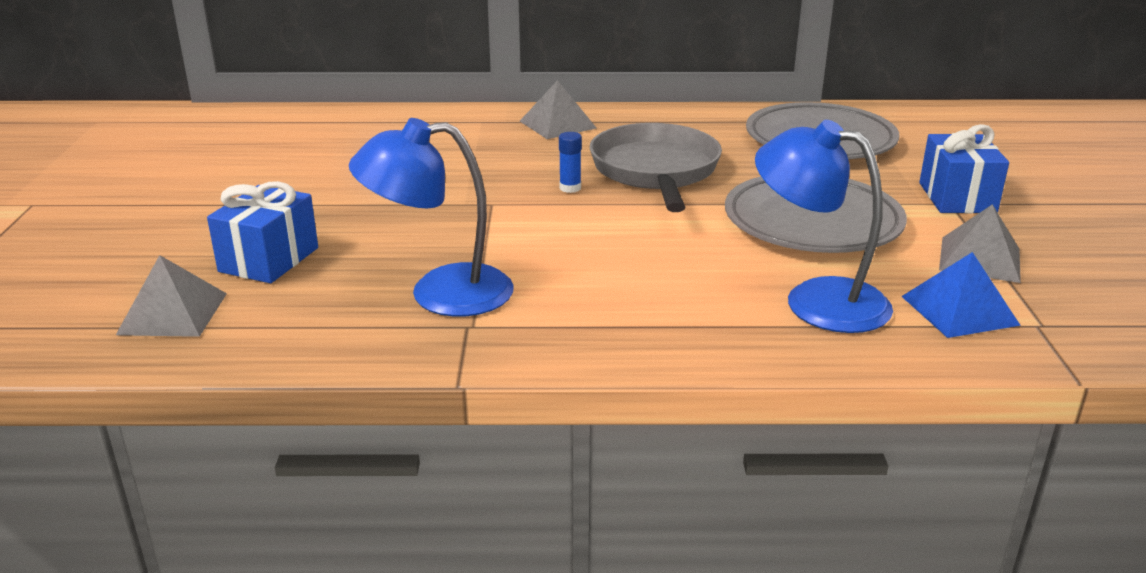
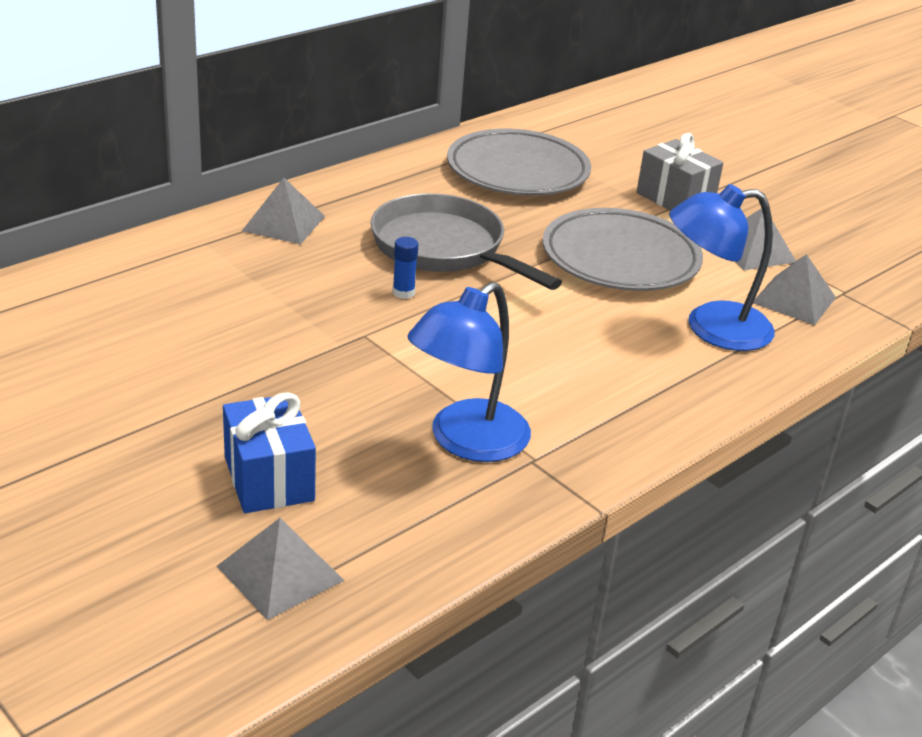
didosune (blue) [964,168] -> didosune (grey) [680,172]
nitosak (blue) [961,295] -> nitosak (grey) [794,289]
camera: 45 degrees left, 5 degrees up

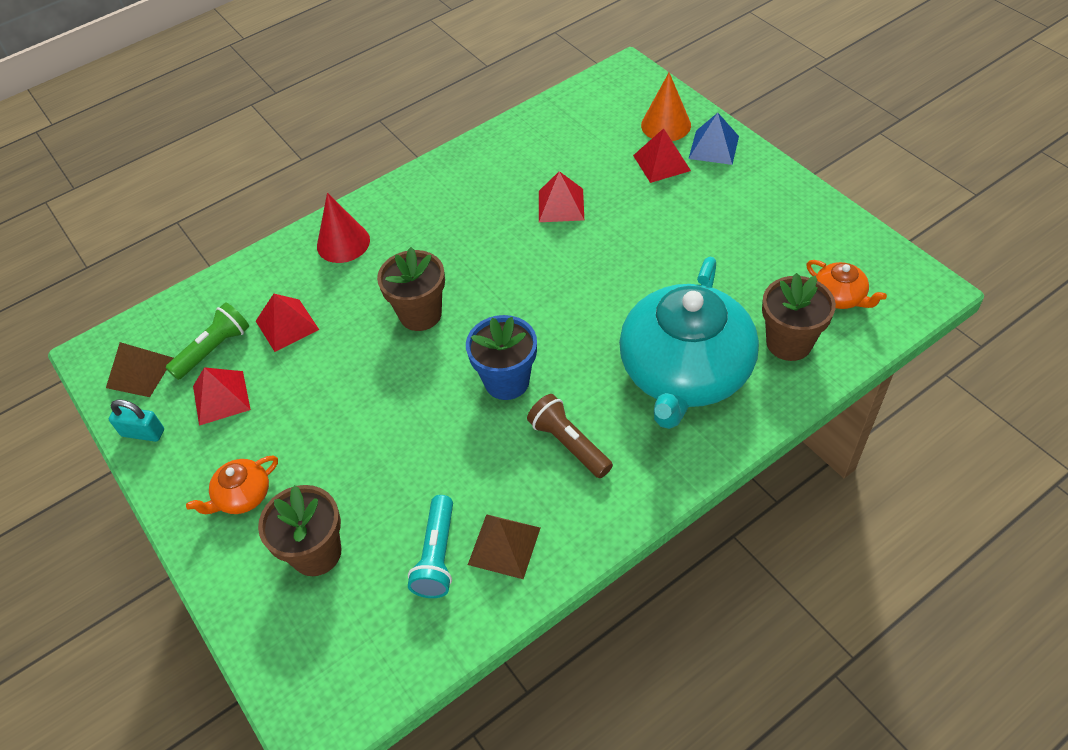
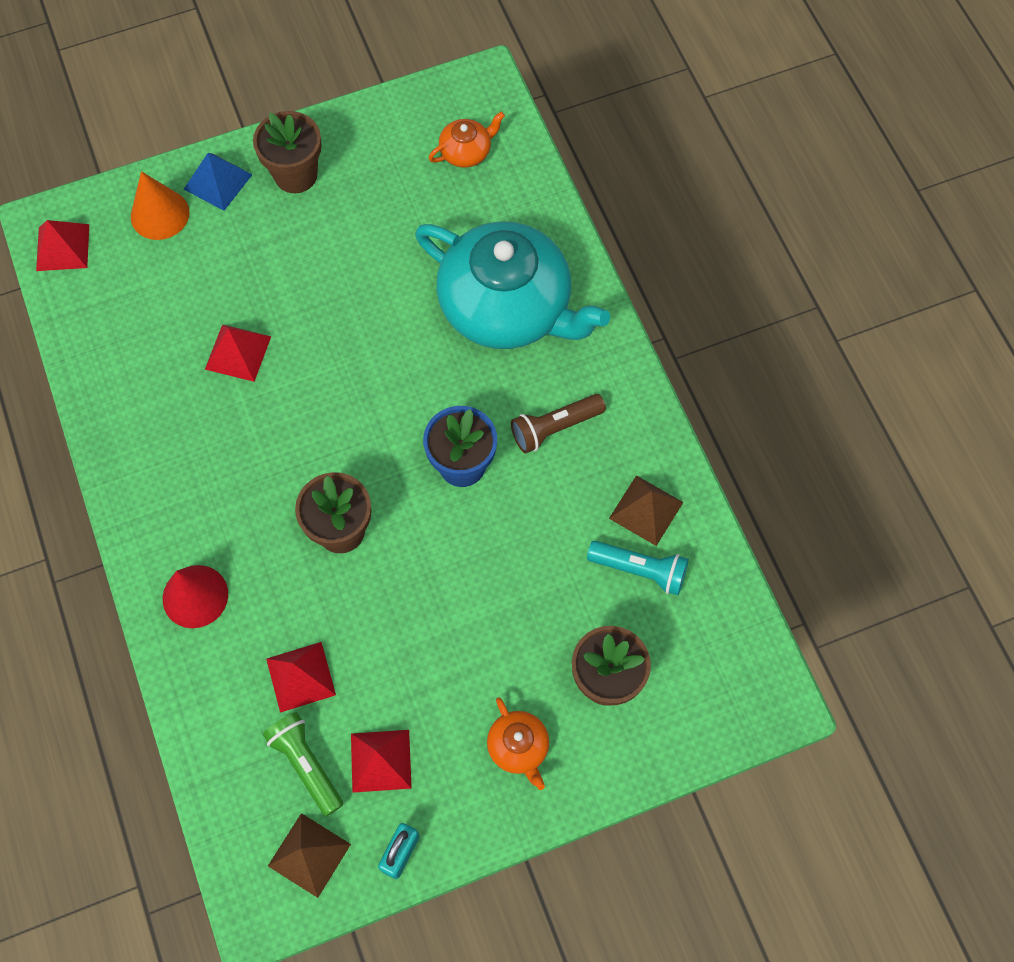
nitosak (red) [662,155] -> nitosak (red) [62,245], shifted
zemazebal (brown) [799,317] -> zemazebal (brown) [287,152], shifted
camera: 80 degrees left, 15 degrees up

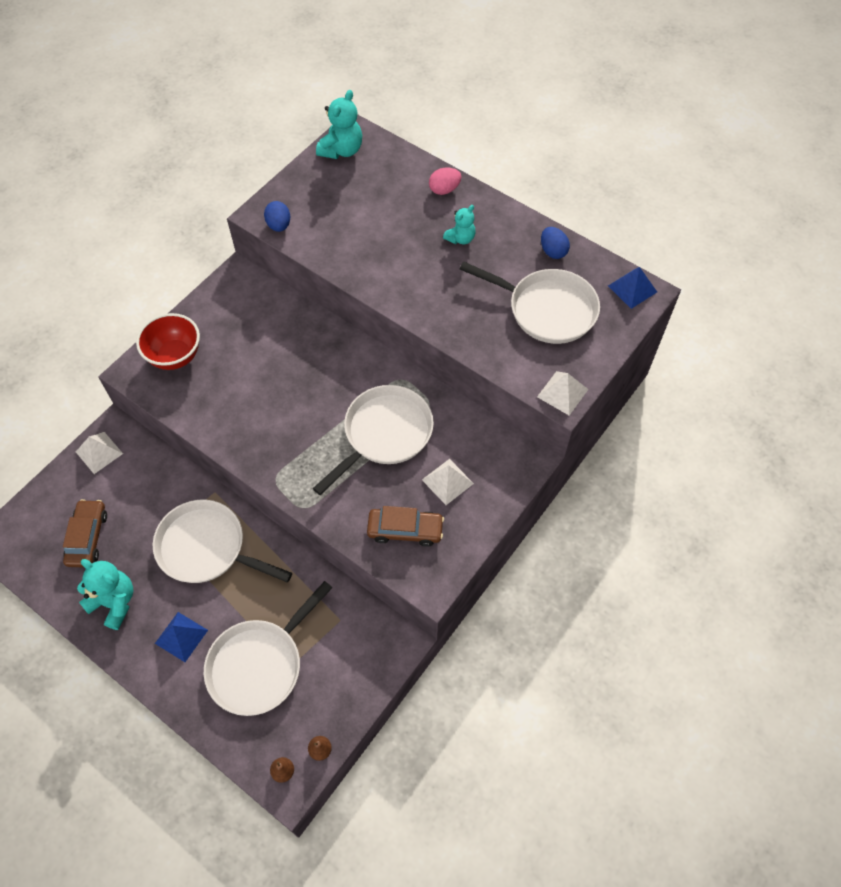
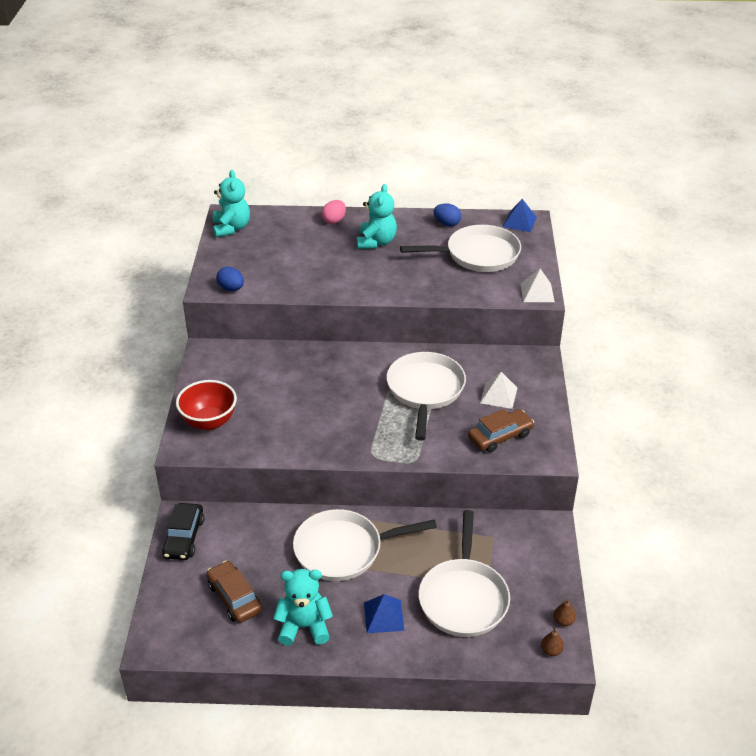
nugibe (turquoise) [459,224] -> nugibe (turquoise) [377,216], x1.59
nitosak (white) [99,453] -> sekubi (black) [183,531]
camera: 35 degrees left, 20 degrees down

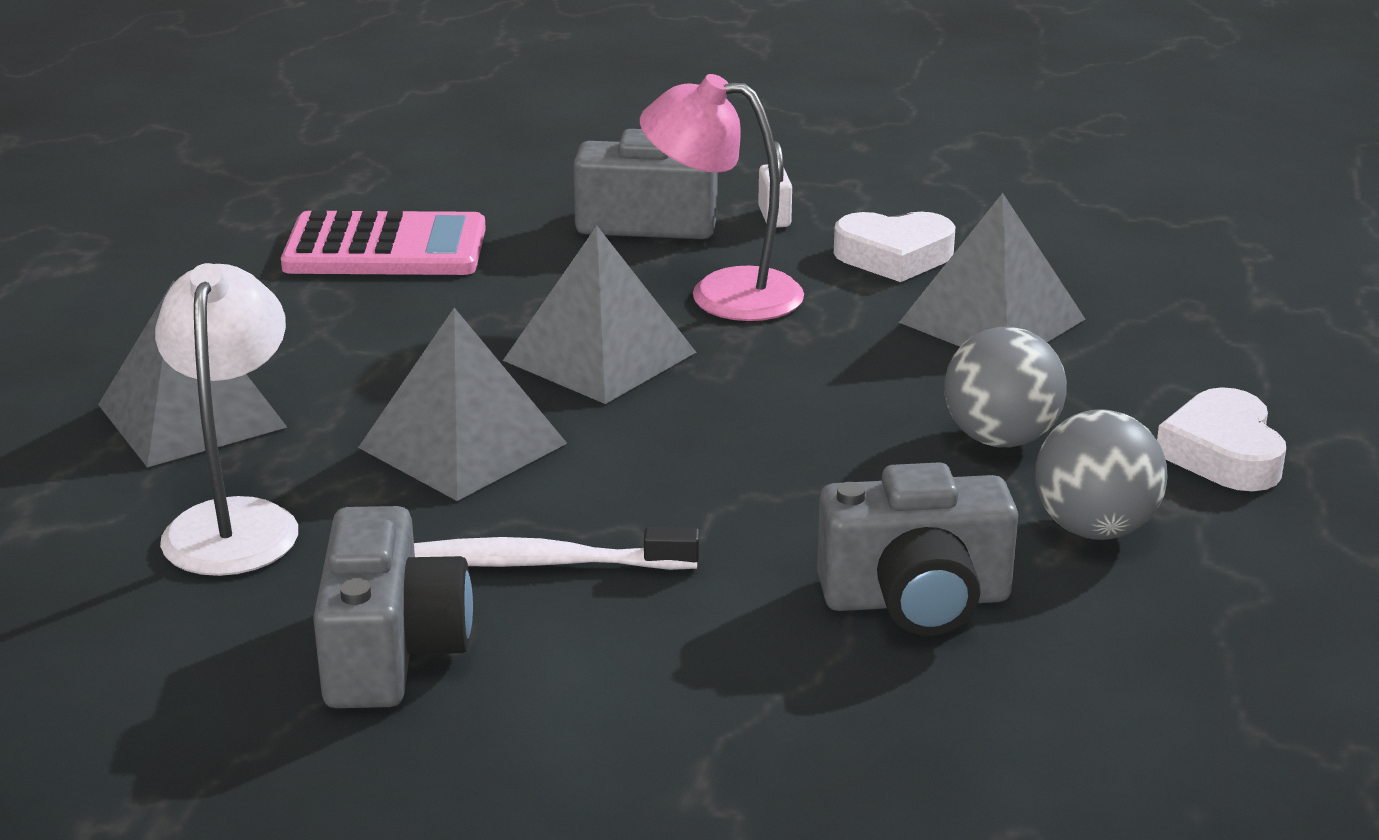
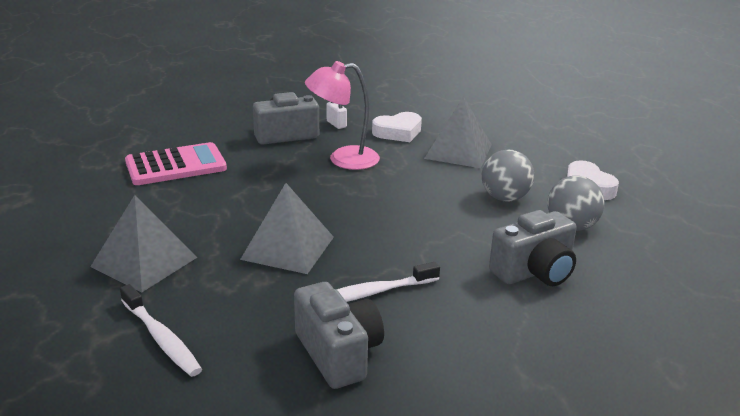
nitosak (grey) [599,315] -> none
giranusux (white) [226,419] -> none
none -> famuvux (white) [161,330]
camera: 25 degrees left, 0 degrees up

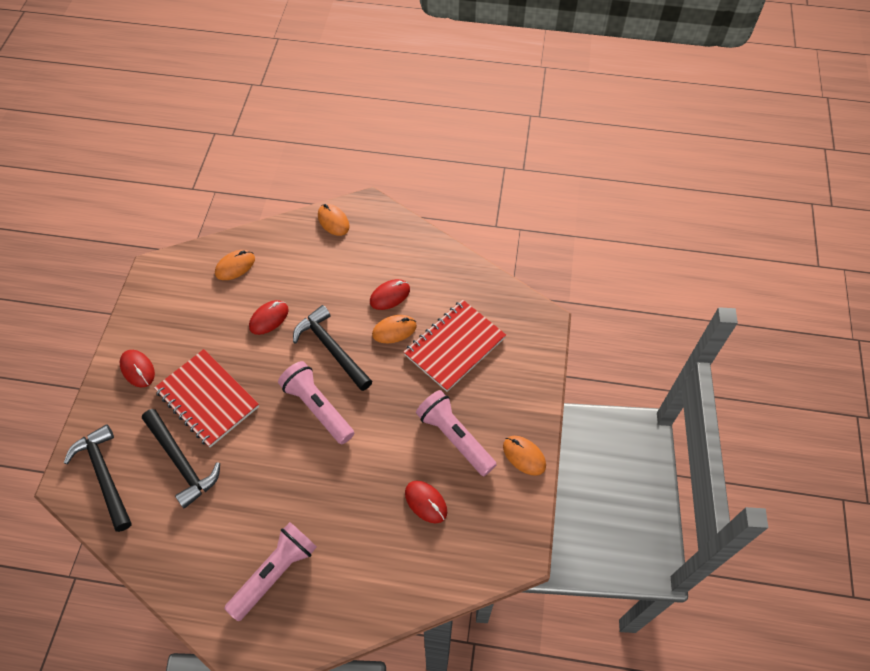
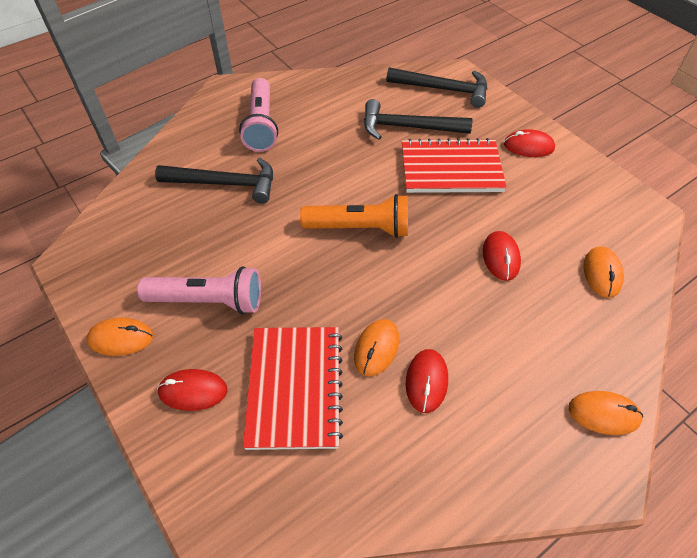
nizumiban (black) [332,348] -> nizumiban (black) [214,180], shifted
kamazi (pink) [316,402] -> kamazi (orange) [354,216]
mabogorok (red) [426,501] -> mabogorok (red) [192,390], shifted
camera: 135 degrees right, 5 degrees down

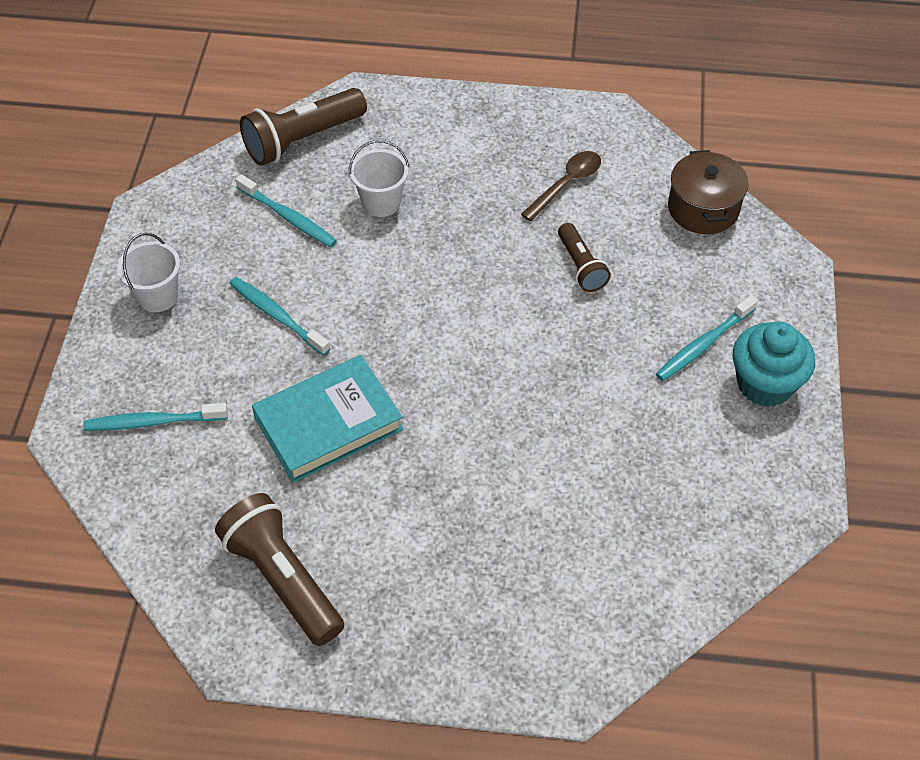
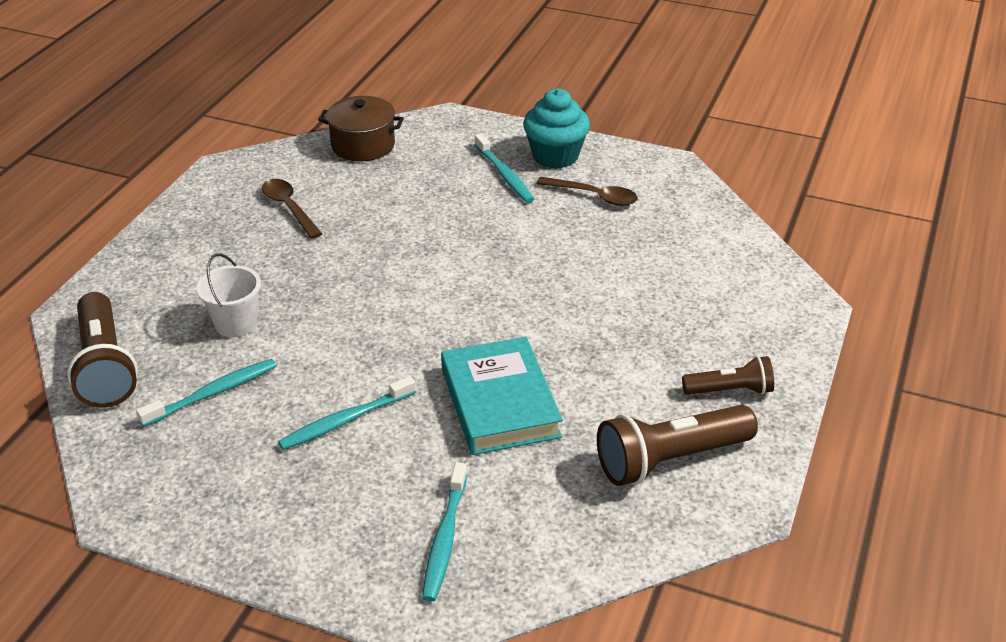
kamazi (brown) [584,257] -> kamazi (brown) [728,375], shifted
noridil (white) [148,272] -> none
none -> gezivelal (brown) [587,191]
camera: 75 degrees left, 15 degrees down

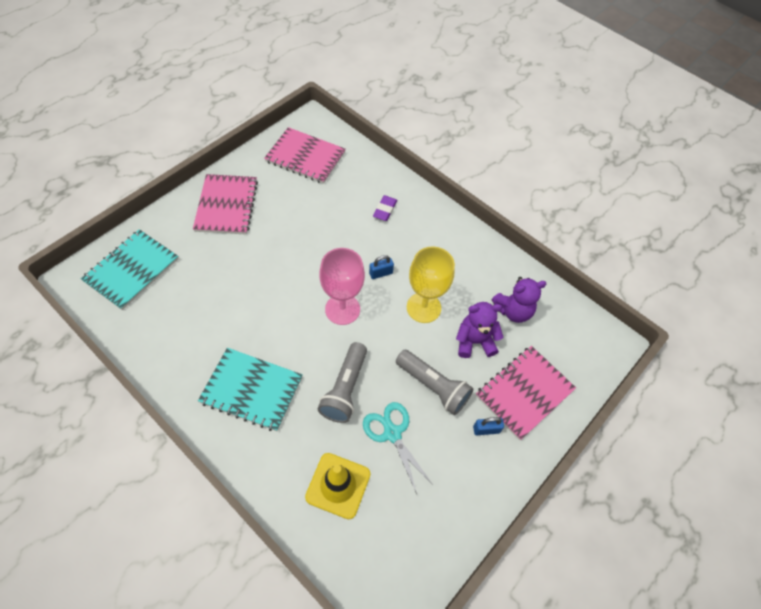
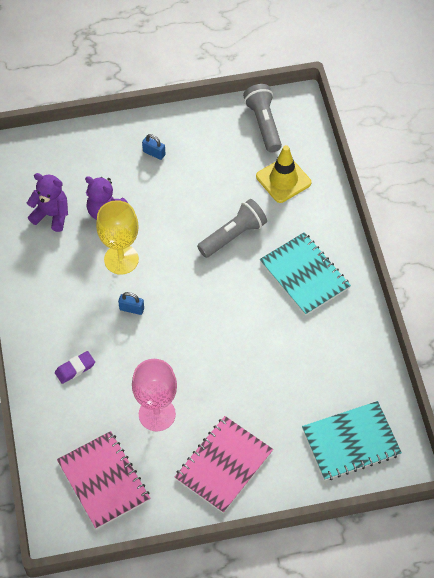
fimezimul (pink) [342,286] -> fimezimul (pink) [154,395], shifted
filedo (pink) [526,393] -> none
kamazi (grey) [434,382] -> kamazi (grey) [262,118], shifted
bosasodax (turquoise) [398,448] -> none
camera: 140 degrees left, 0 degrees up

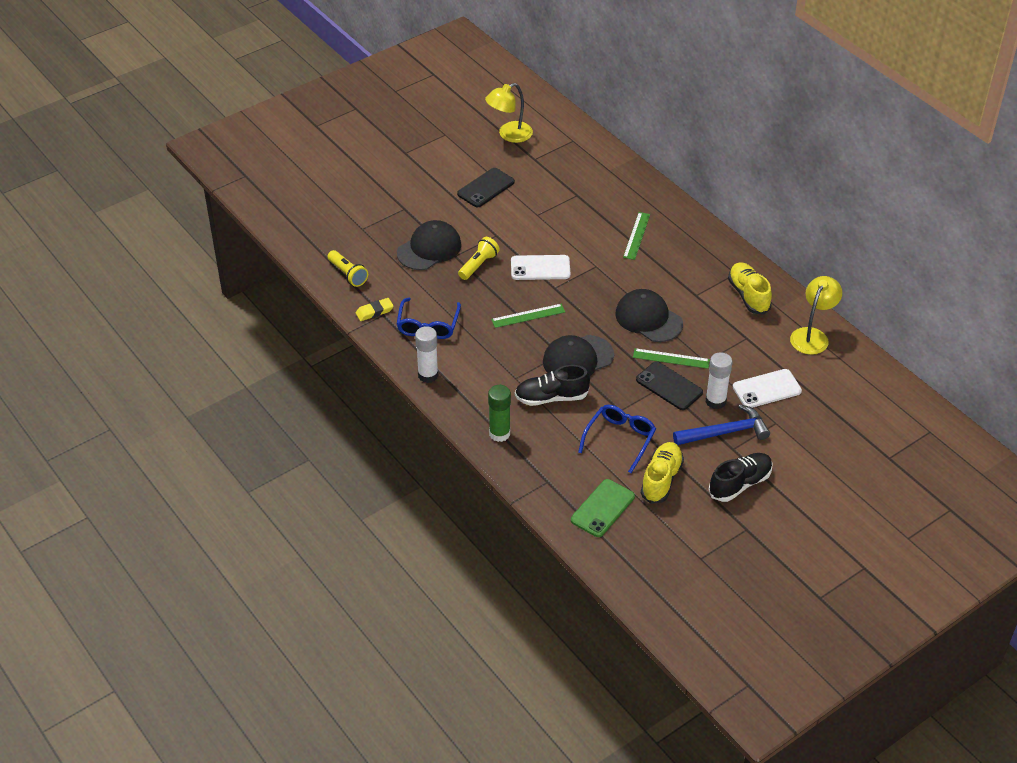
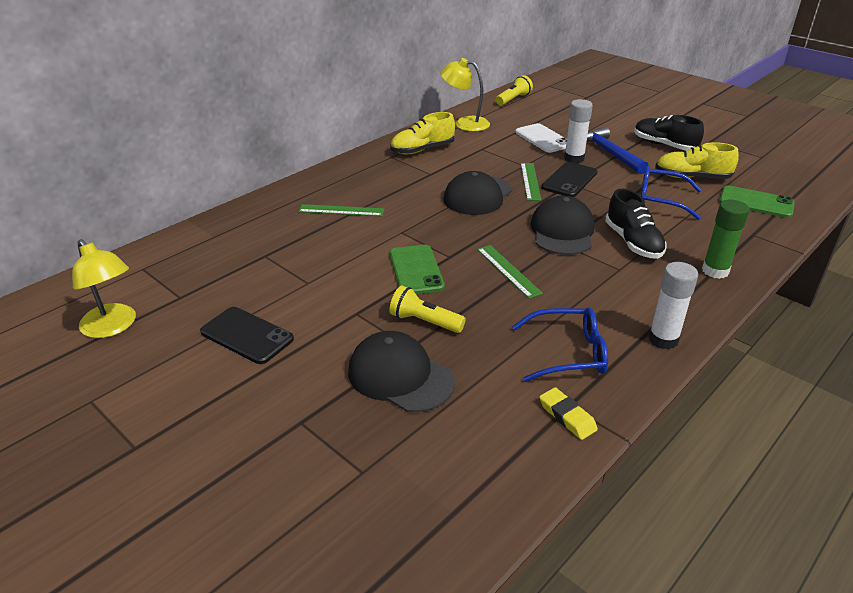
kamazi (yellow) [348,268] -> kamazi (yellow) [514,90], shifted
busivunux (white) [541,267] -> busivunux (green) [417,269]
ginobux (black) [578,355] -> ginobux (black) [562,225], 135 degrees counterclockwise
camera: 100 degrees left, 10 degrees down

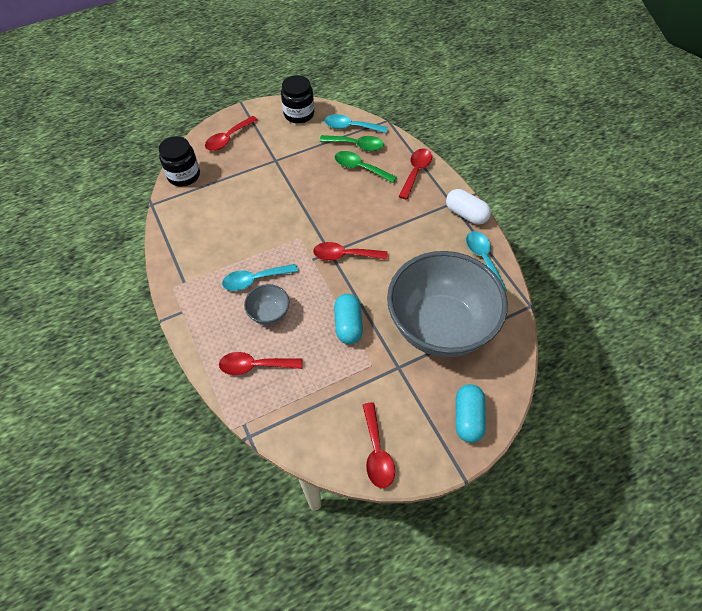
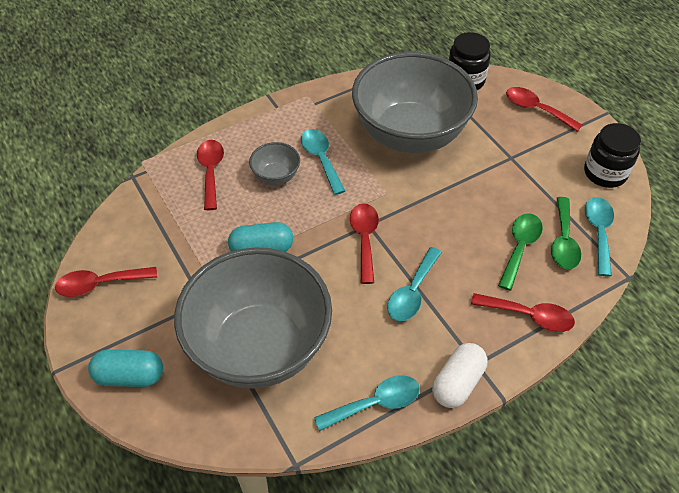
none -> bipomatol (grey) [415,103]
none -> gezivelal (turquoise) [414,284]
camera: 85 degrees right, 5 degrees down

